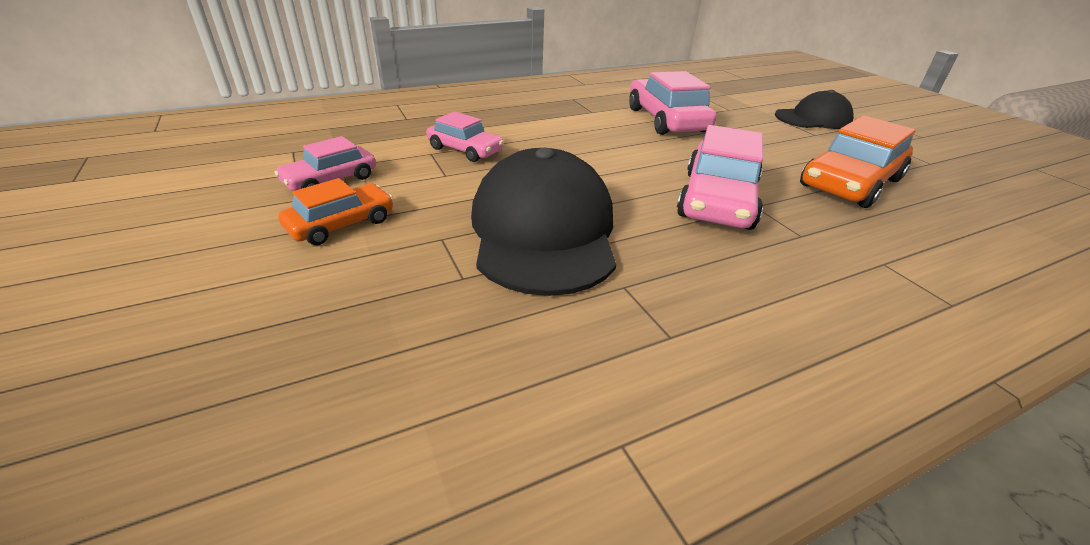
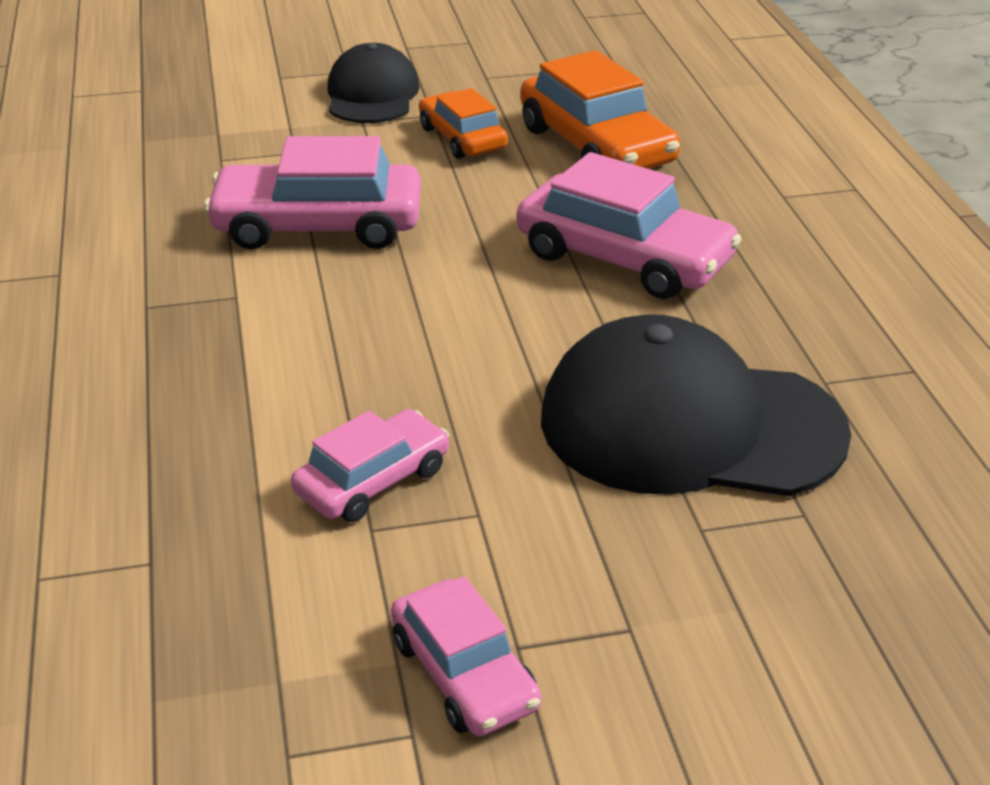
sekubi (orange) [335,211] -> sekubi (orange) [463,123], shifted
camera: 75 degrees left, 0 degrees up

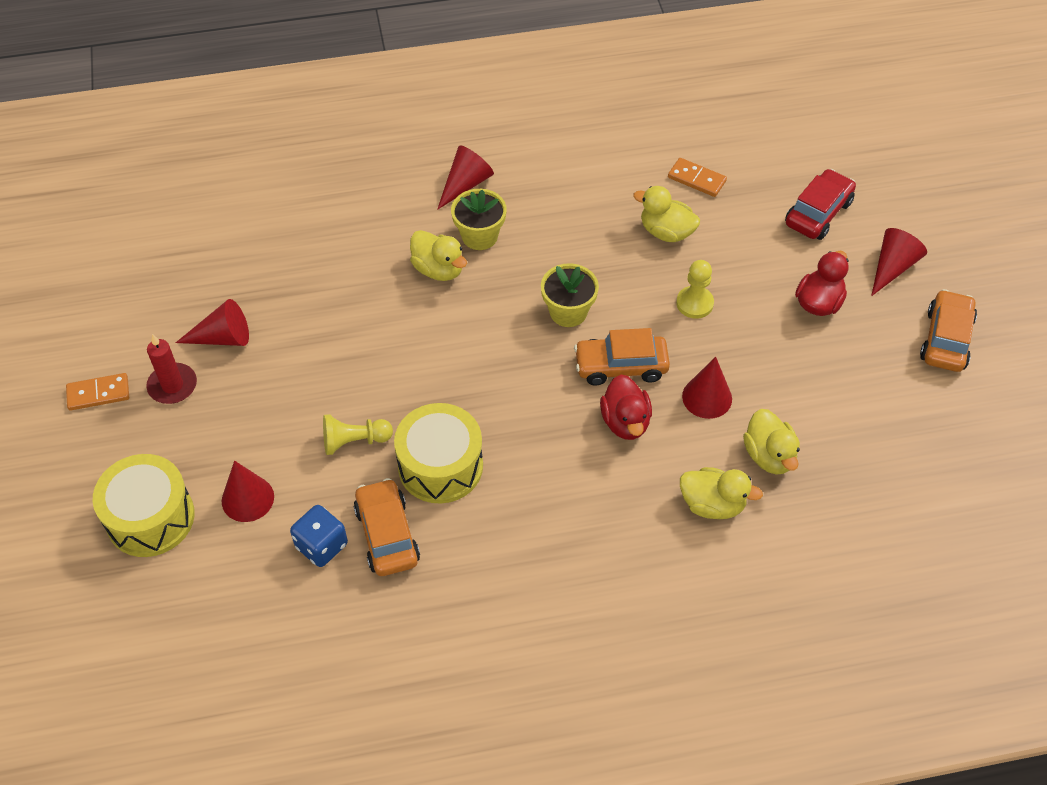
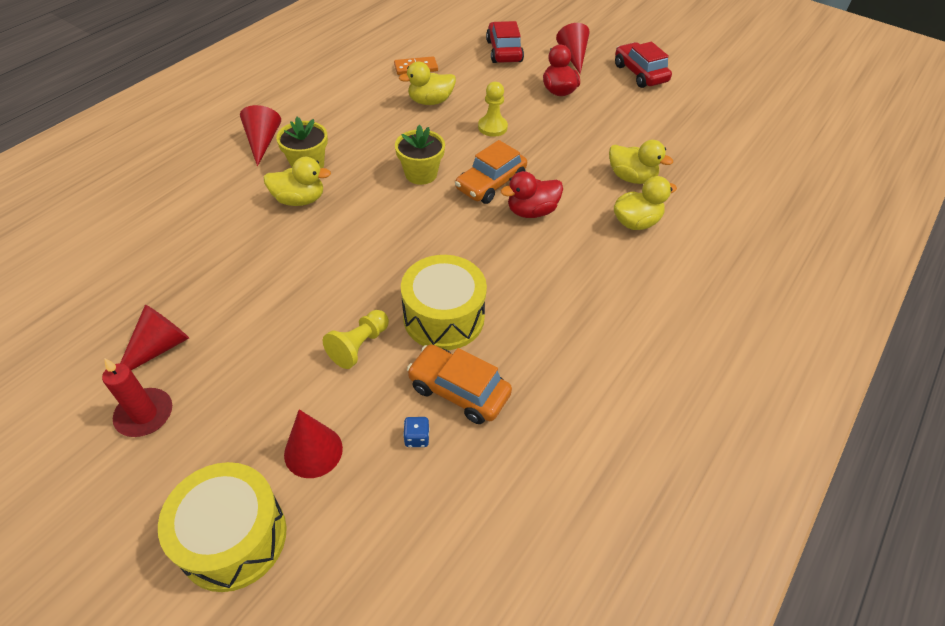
sekubi (orange) [948,330] -> sekubi (red) [643,65]
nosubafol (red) [707,388] -> none
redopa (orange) [97,392] -> none
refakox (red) [626,407] -> refakox (red) [532,194], 120 degrees clockwise
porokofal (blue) [319,536] -> porokofal (blue) [416,432], x0.54
camera: 45 degrees left, 5 degrees down

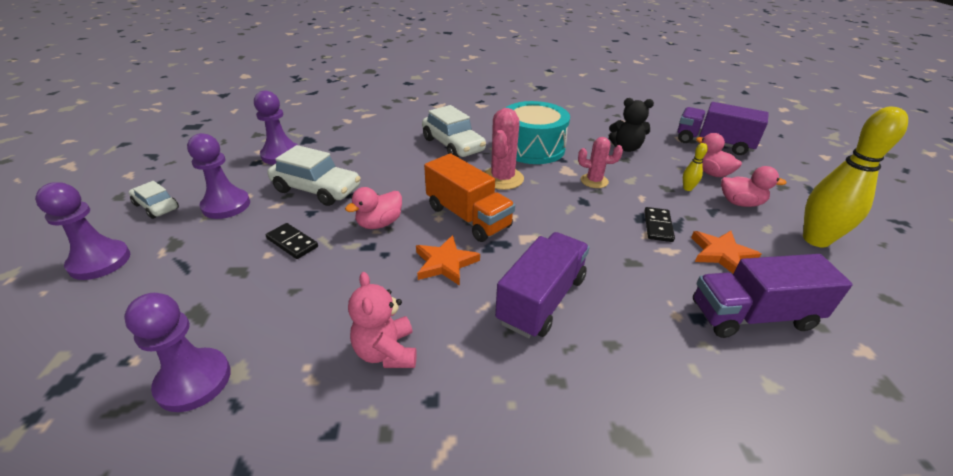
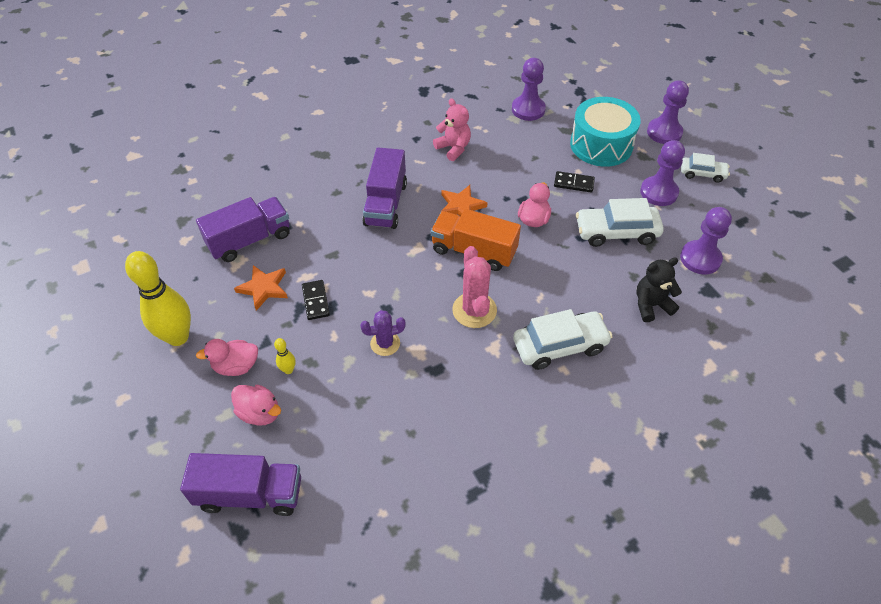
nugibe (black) [631,125] -> nugibe (black) [659,290], shifted
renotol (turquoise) [538,132] -> renotol (turquoise) [605,132], shifted
sekubi (white) [454,131] -> sekubi (white) [563,339], 135 degrees clockwise
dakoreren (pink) [600,162] -> dakoreren (purple) [383,333]
camera: 155 degrees right, 15 degrees up

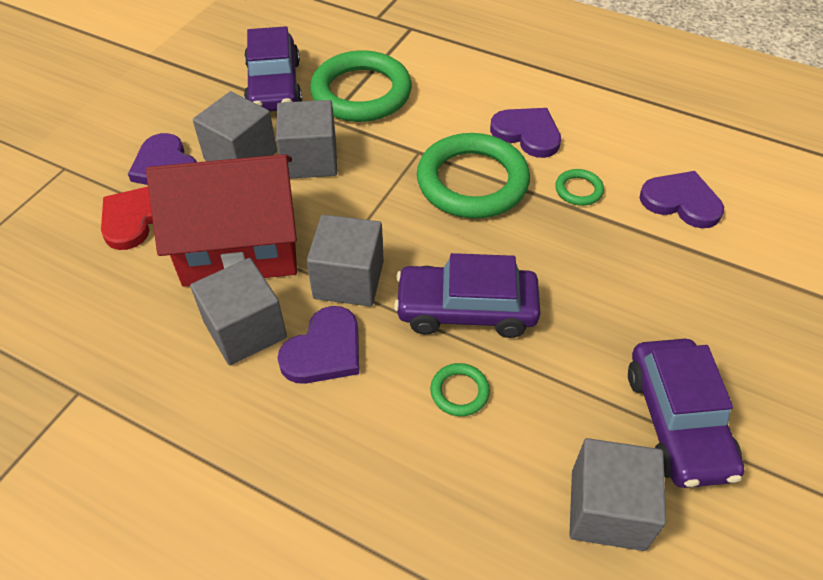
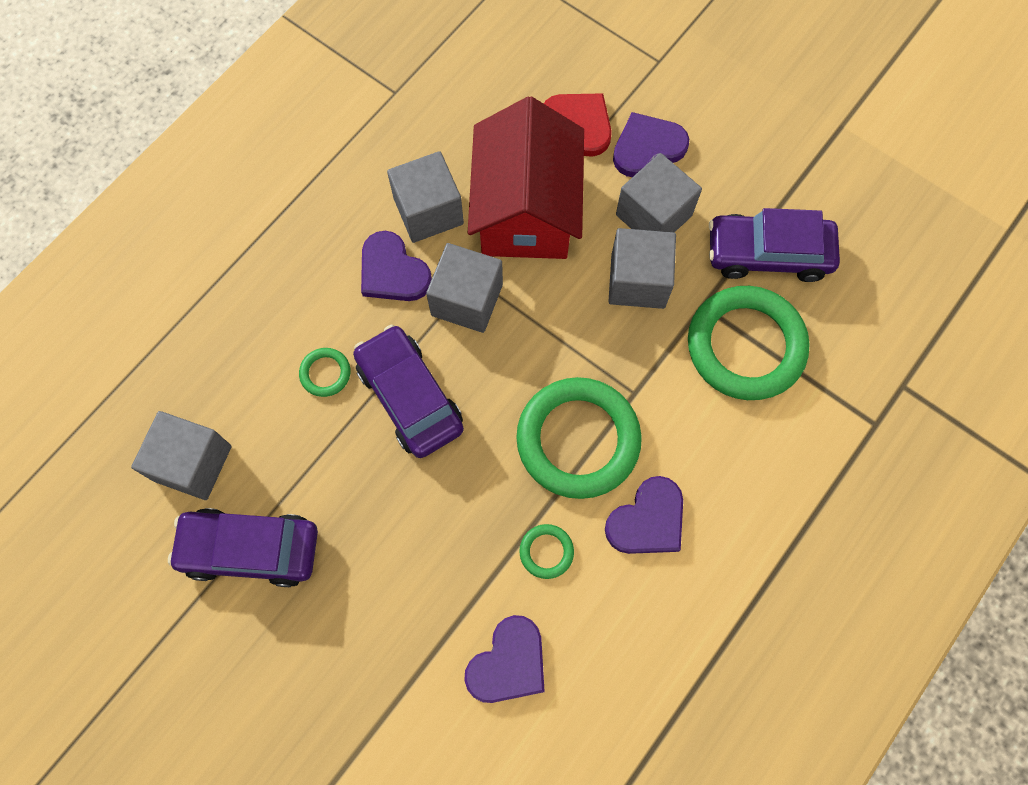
sekubi (purple) [467,295] -> sekubi (purple) [408,391], 45 degrees counterclockwise
camera: 100 degrees right, 20 degrees up

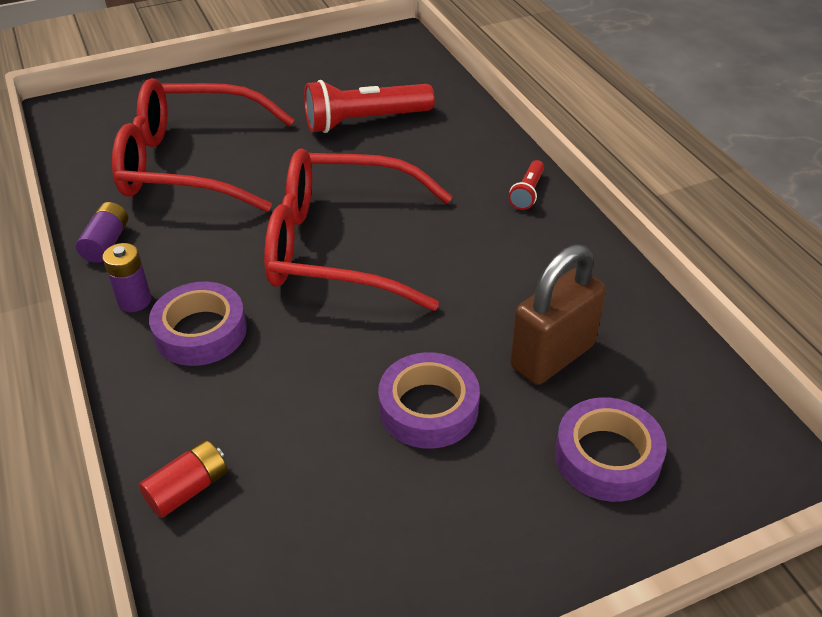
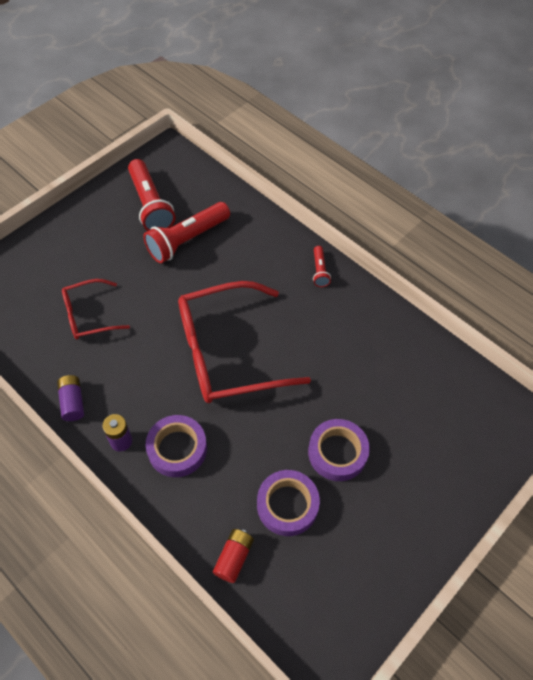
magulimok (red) [203,145] -> magulimok (red) [96,309], x0.52
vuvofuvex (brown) [558,314] -> none
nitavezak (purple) [611,449] -> nitavezak (purple) [288,503], shifted
none -> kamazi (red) [151,195]
camera: 25 degrees left, 15 degrees up

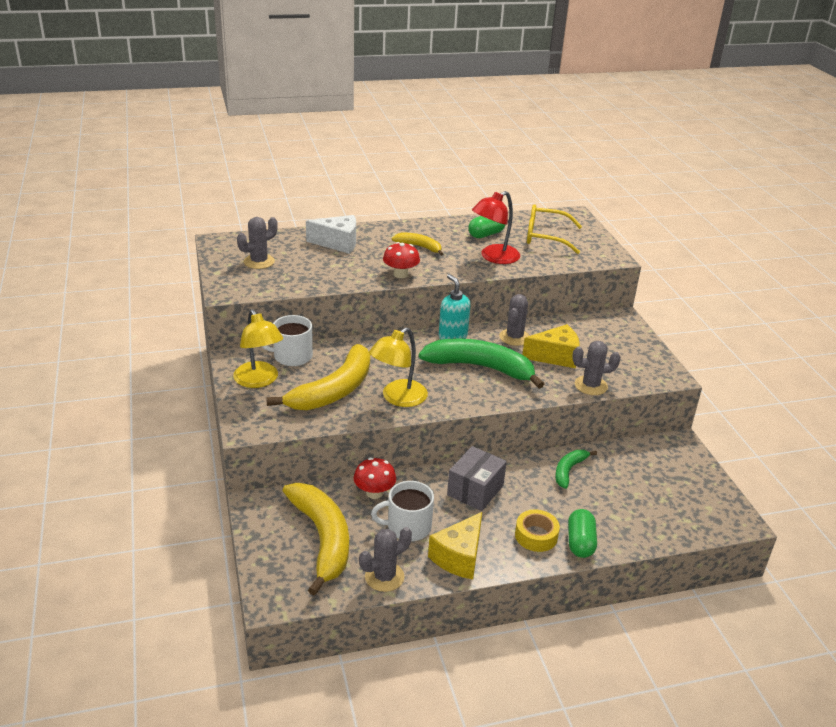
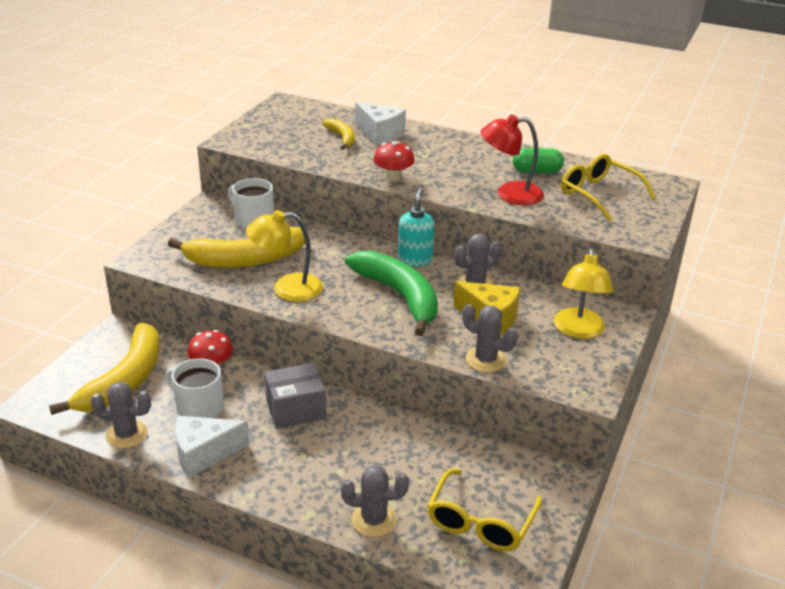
dakoreren (grey) [257,243] -> dakoreren (grey) [375,501], shifted
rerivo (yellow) [417,244] -> rerivo (yellow) [338,134], shifted
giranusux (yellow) [258,348] -> giranusux (yellow) [583,294], shifted
rerivo (green) [576,469] -> none
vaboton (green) [582,533] -> none
nitavezak (yellow) [537,531] -> none
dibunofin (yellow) [455,545] -> dibunofin (white) [212,447]
none -> magulimok (yellow) [484,510]
camera: 40 degrees right, 0 degrees up

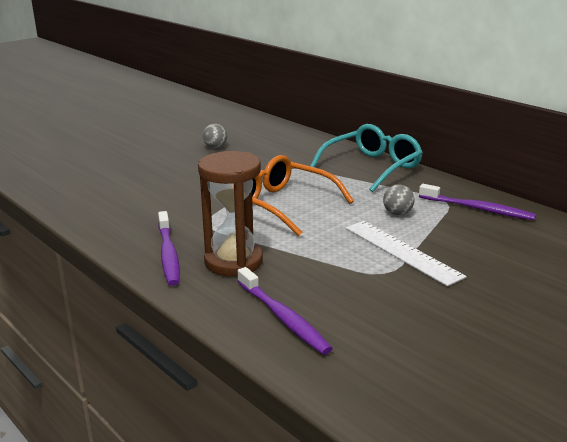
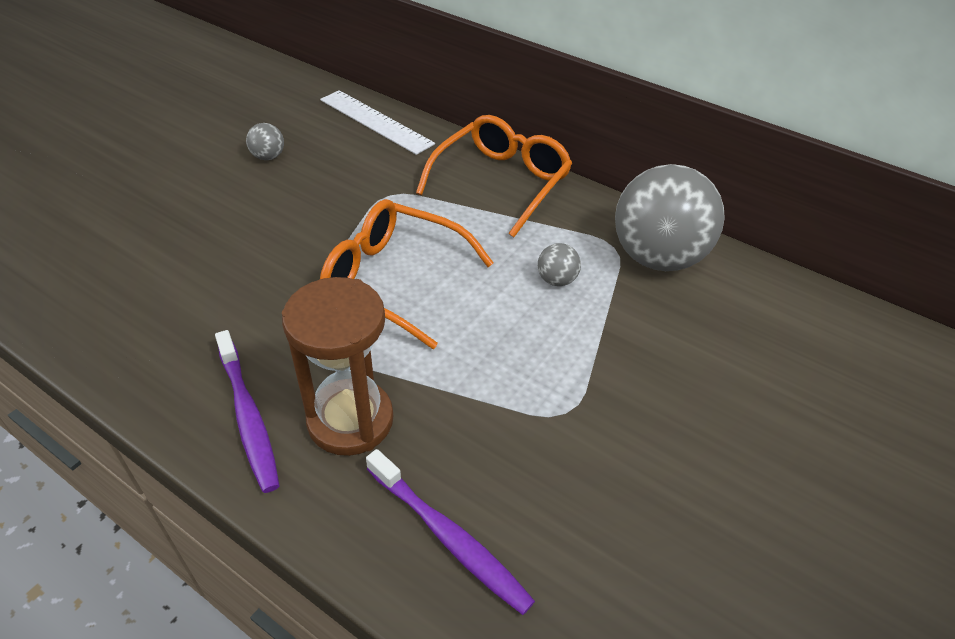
magulimok (turquoise) [366,158] -> magulimok (orange) [494,176]
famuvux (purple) [477,202] -> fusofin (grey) [670,217]
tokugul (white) [406,253] -> tokugul (white) [377,122], shifted
camera: 15 degrees left, 20 degrees up

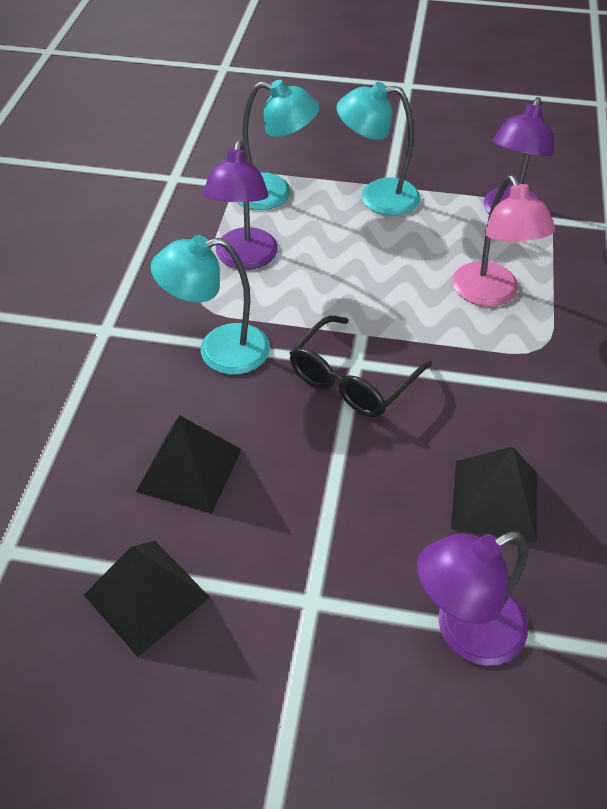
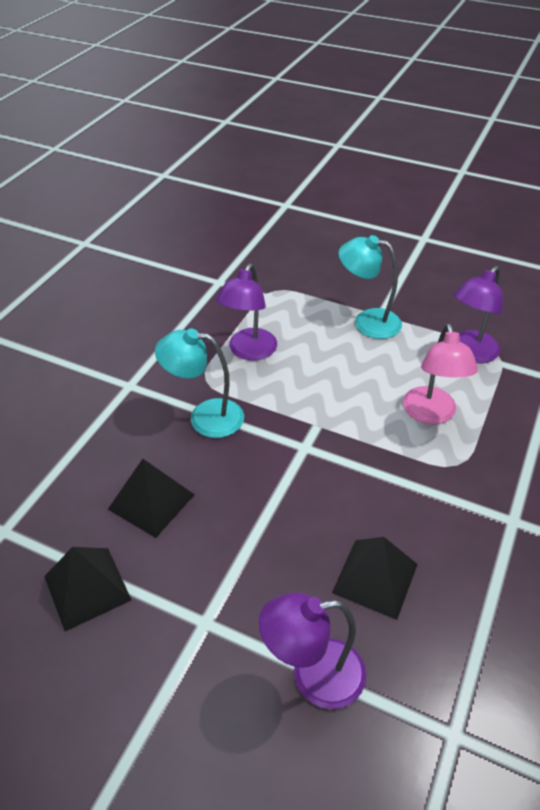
giranusux (turquoise) [278,145] -> none
magulimok (black) [361,366] -> none
camera: 15 degrees right, 5 degrees down

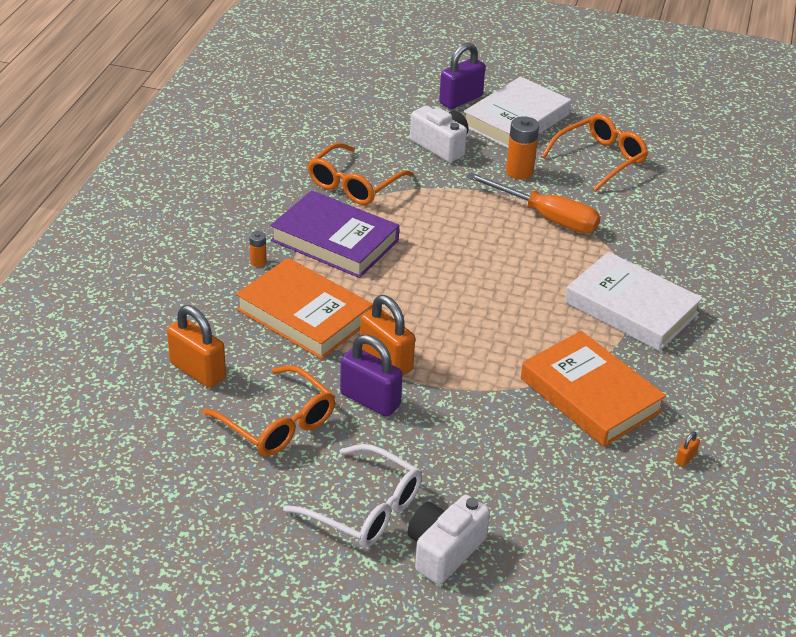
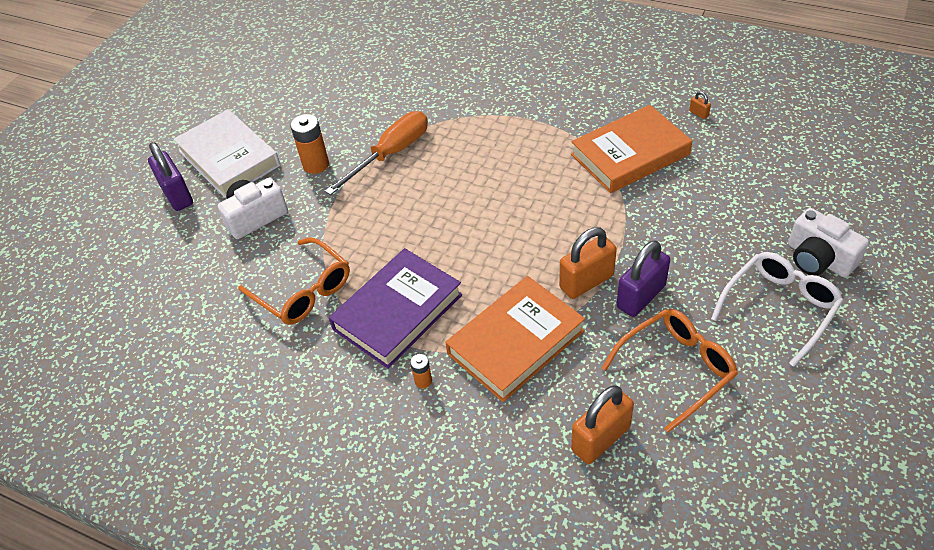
magulimok (orange) [594,153] -> none
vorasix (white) [634,301] -> none
camera: 75 degrees left, 10 degrees up

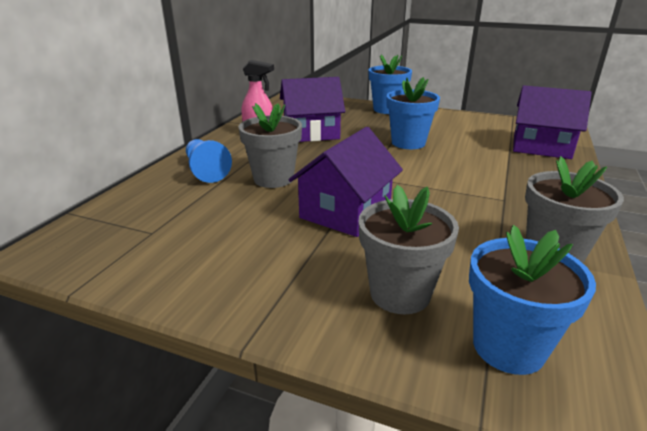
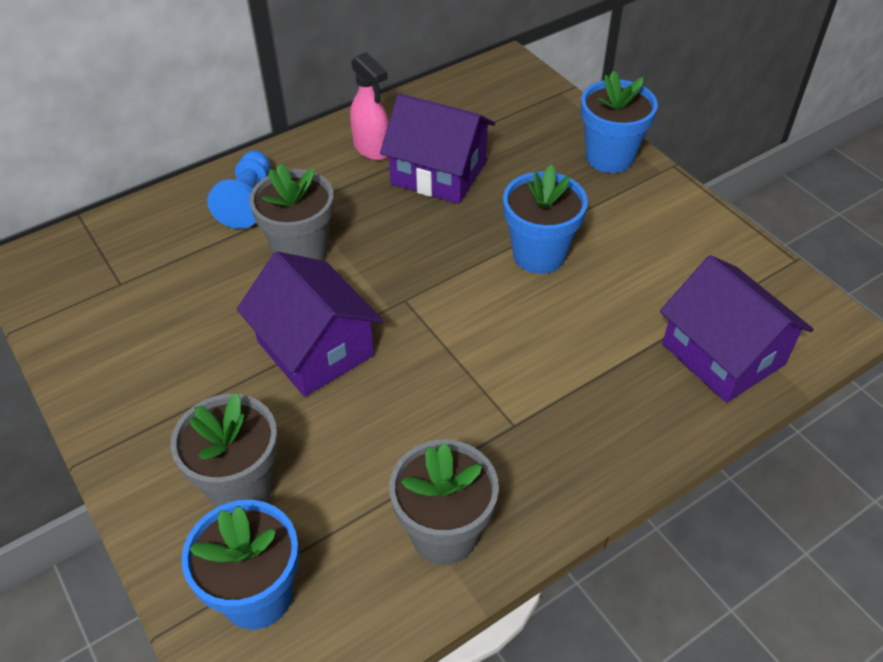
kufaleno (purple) [345,182] -> kufaleno (purple) [310,324], 75 degrees clockwise
camera: 35 degrees right, 20 degrees up

